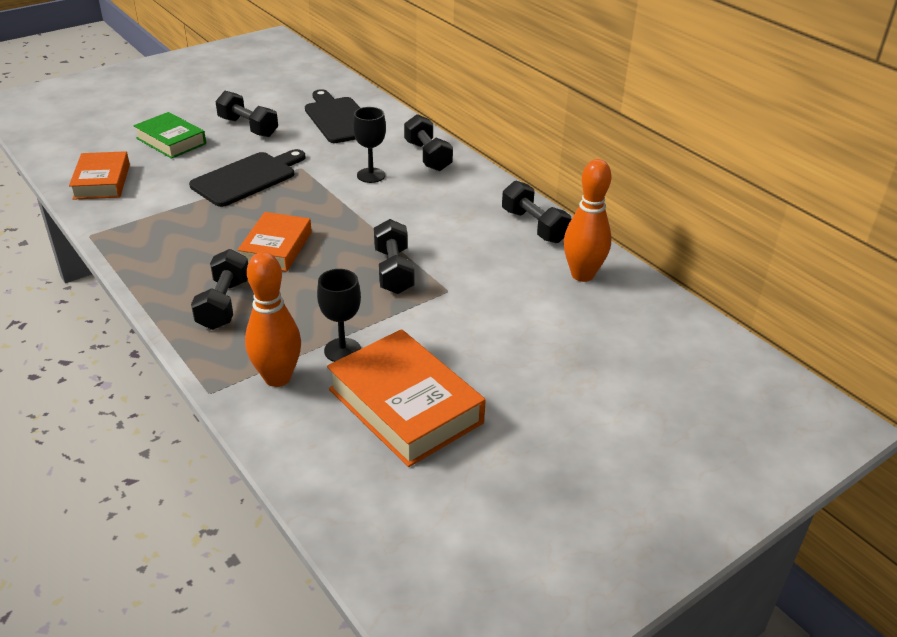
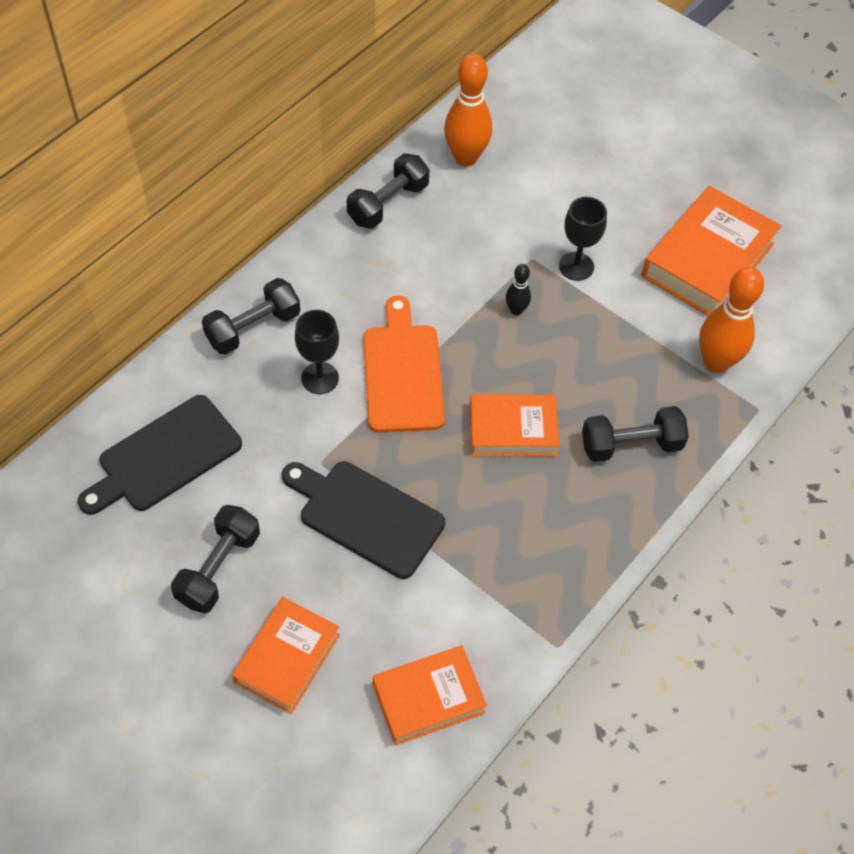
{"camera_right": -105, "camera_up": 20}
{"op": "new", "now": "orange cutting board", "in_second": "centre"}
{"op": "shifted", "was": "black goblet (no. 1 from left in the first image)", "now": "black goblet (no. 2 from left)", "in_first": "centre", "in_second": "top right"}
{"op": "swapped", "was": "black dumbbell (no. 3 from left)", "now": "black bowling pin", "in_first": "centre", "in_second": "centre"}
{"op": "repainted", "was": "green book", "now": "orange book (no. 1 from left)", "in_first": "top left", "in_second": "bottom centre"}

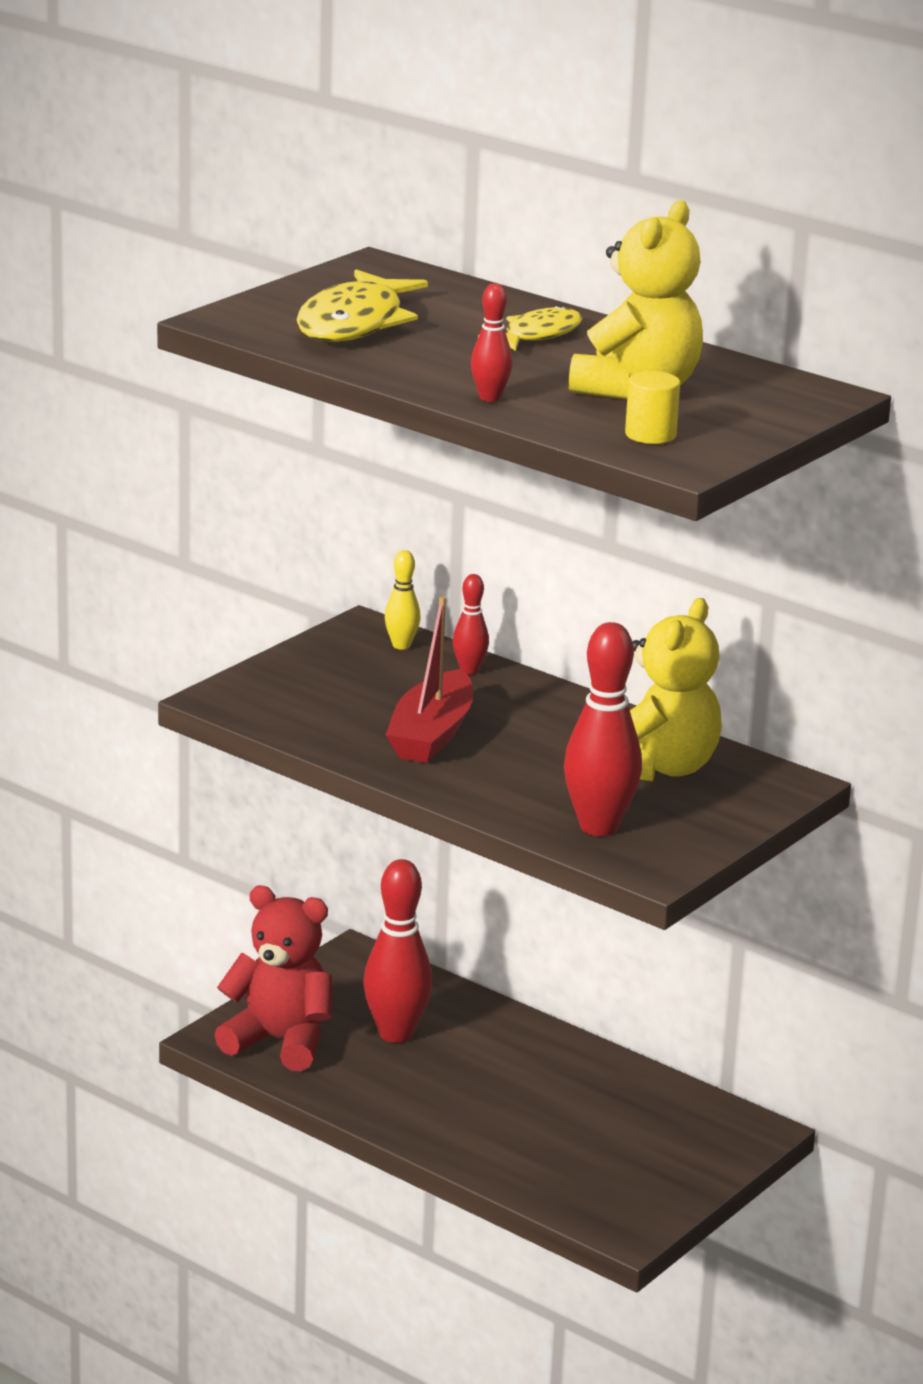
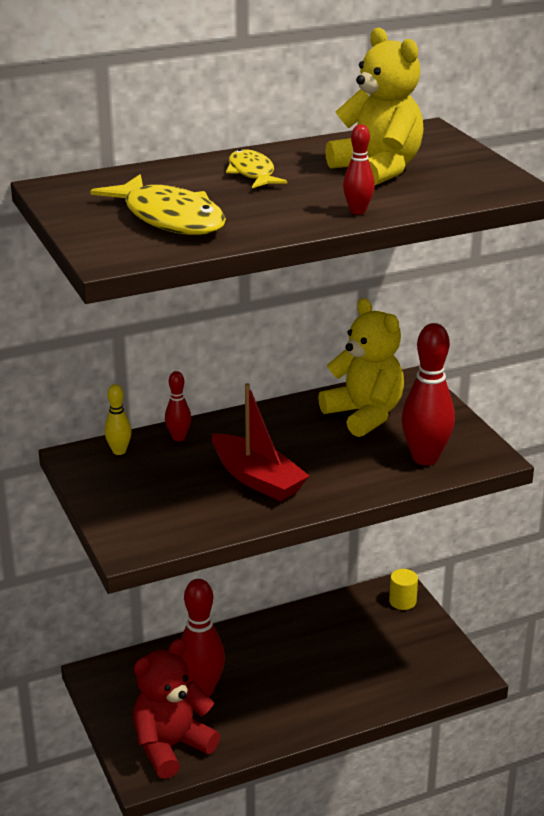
{"camera_right": -60, "camera_up": 5}
{"op": "shifted", "was": "yellow cylinder", "in_first": "top right", "in_second": "bottom right"}

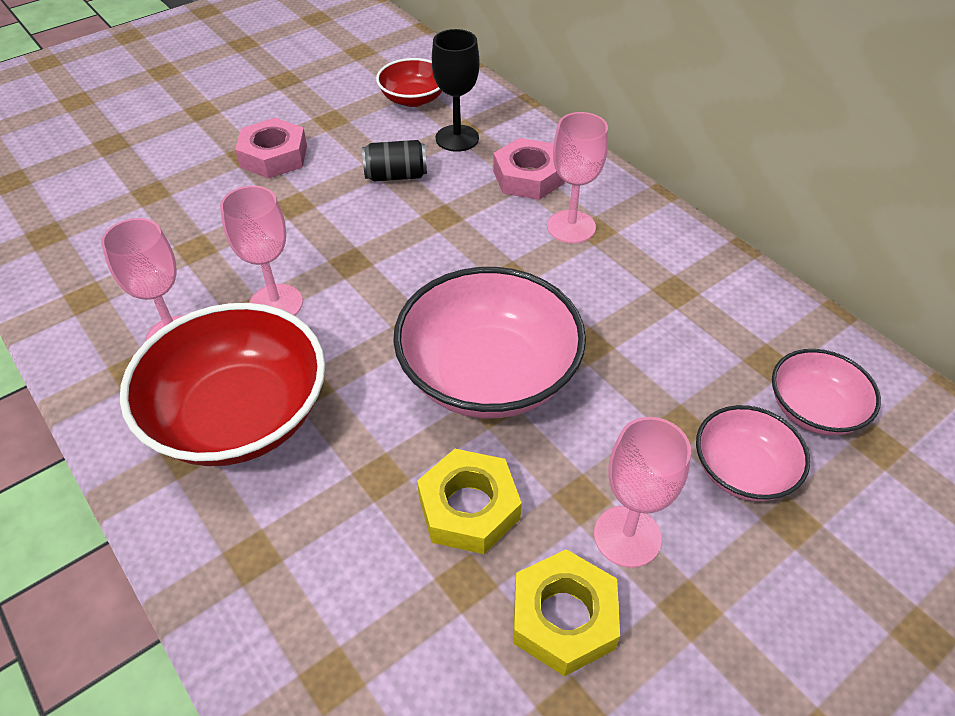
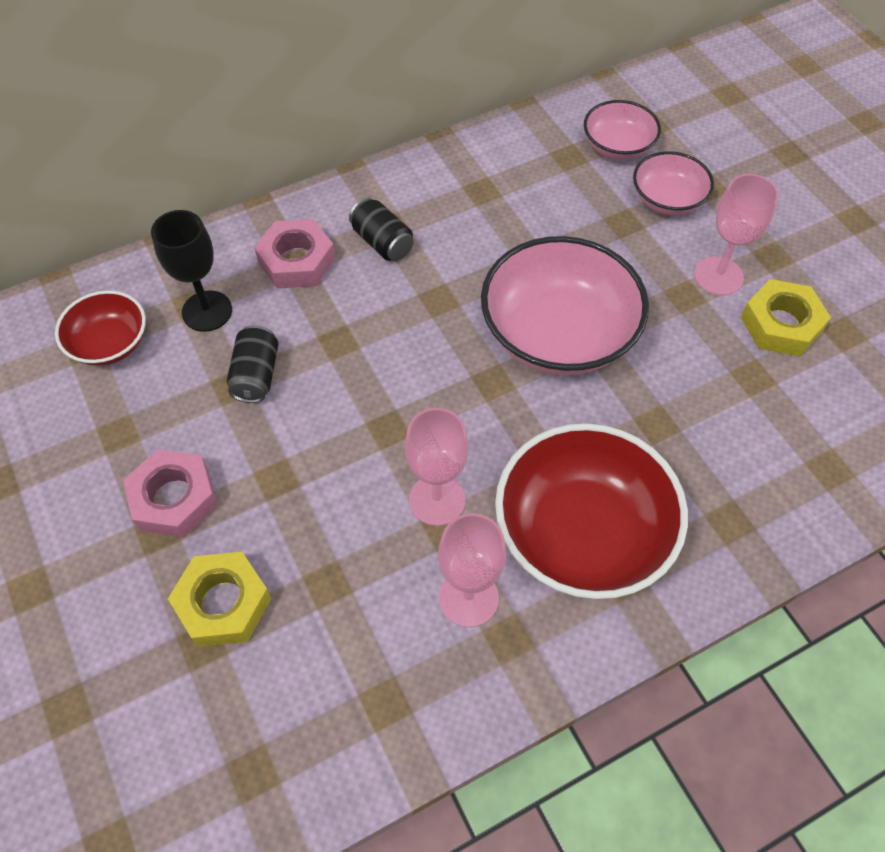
{"camera_right": -80, "camera_up": 10}
{"op": "shifted", "was": "yellow nut (no. 1 from left)", "in_first": "bottom centre", "in_second": "bottom left"}
{"op": "swapped", "was": "pink goblet (no. 3 from left)", "now": "black can (no. 2 from left)", "in_first": "top centre", "in_second": "top centre"}

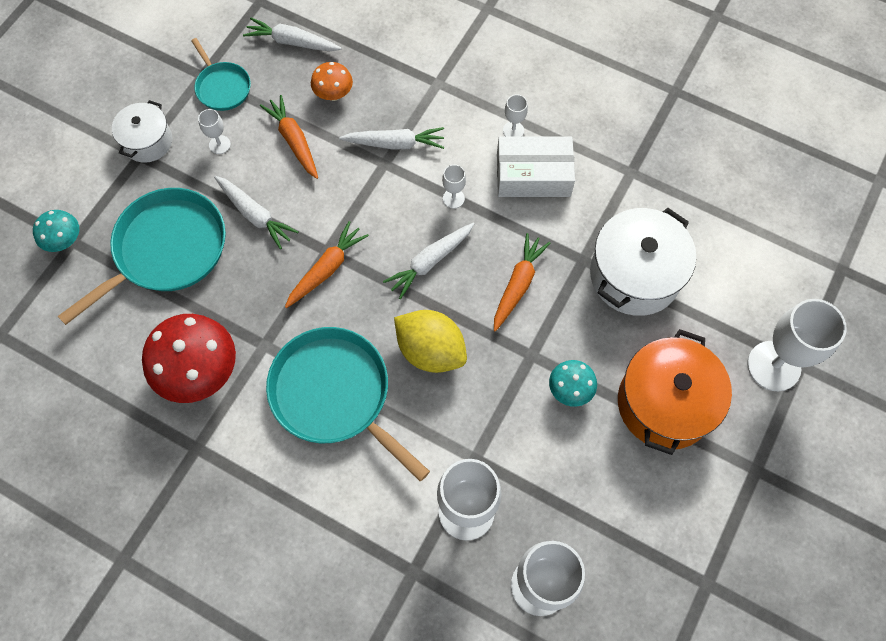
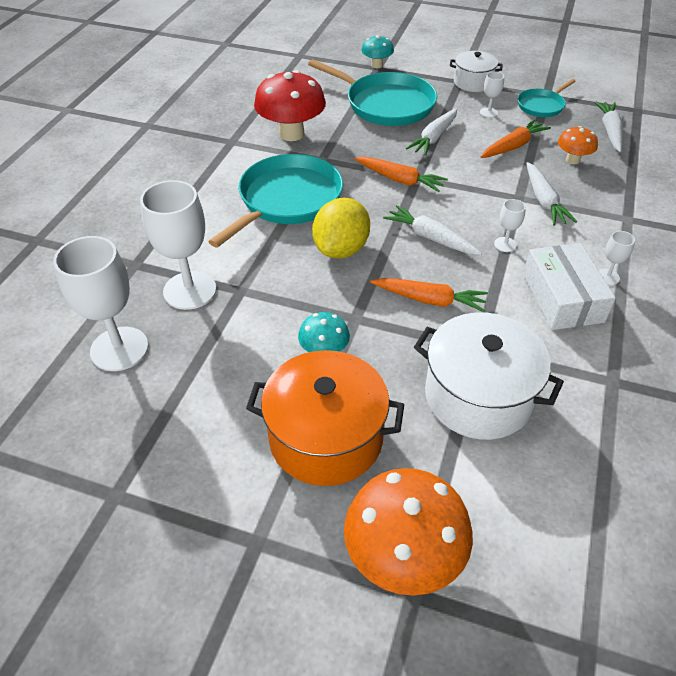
{"camera_right": 80, "camera_up": -20}
{"op": "swapped", "was": "white goblet (no. 6 from left)", "now": "orange mushroom (no. 1 from left)", "in_first": "middle right", "in_second": "bottom centre"}

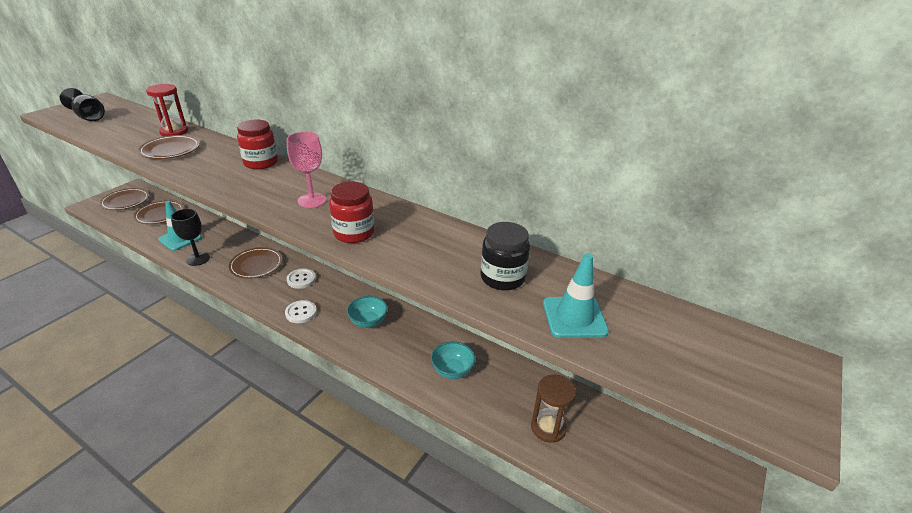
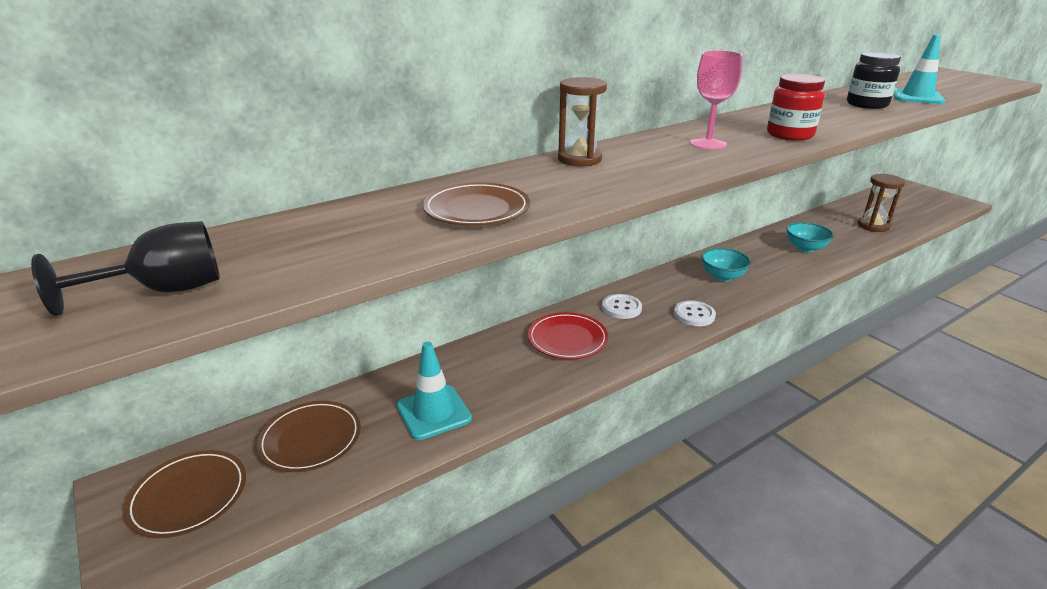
{"camera_right": -65, "camera_up": -5}
{"op": "gone", "was": "red hourglass", "in_first": "top left"}
{"op": "gone", "was": "black goblet (no. 2 from left)", "in_first": "middle left"}
{"op": "swapped", "was": "red jar (no. 1 from left)", "now": "brown hourglass (no. 1 from left)", "in_first": "top left", "in_second": "top centre"}
{"op": "repainted", "was": "brown plate (no. 4 from left)", "now": "red plate", "in_first": "middle left", "in_second": "centre"}

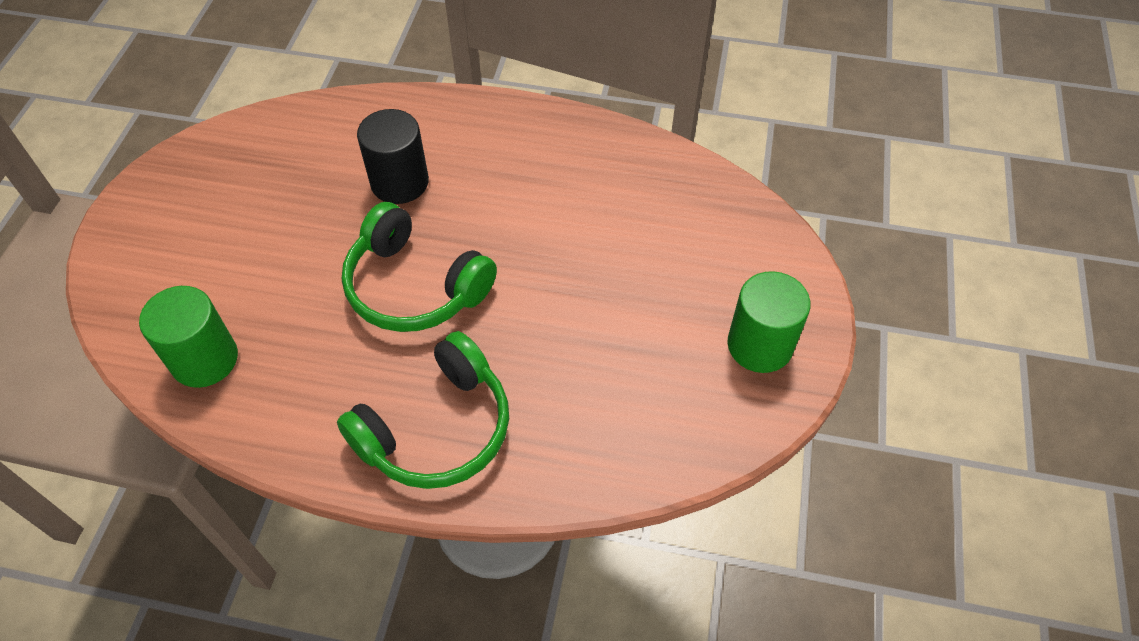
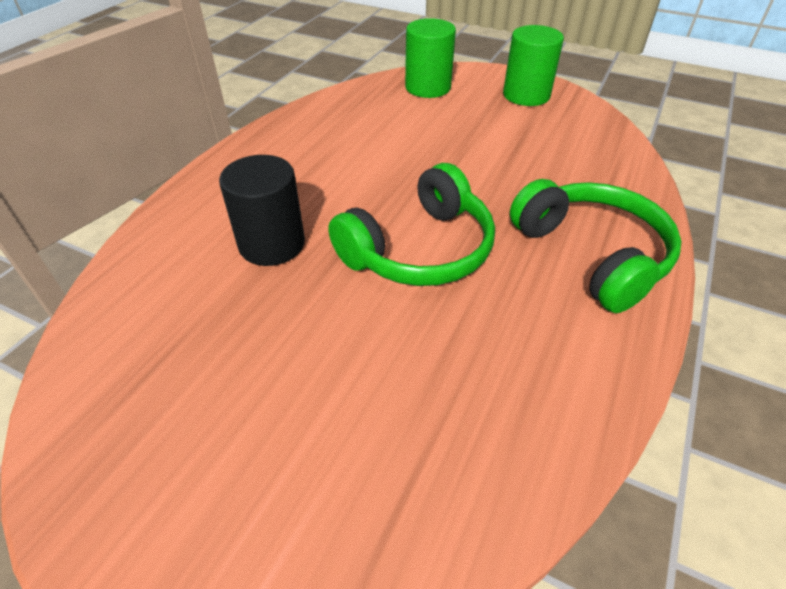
{"camera_right": -75, "camera_up": -10}
{"op": "shifted", "was": "green cylinder (no. 1 from left)", "in_first": "middle left", "in_second": "top centre"}

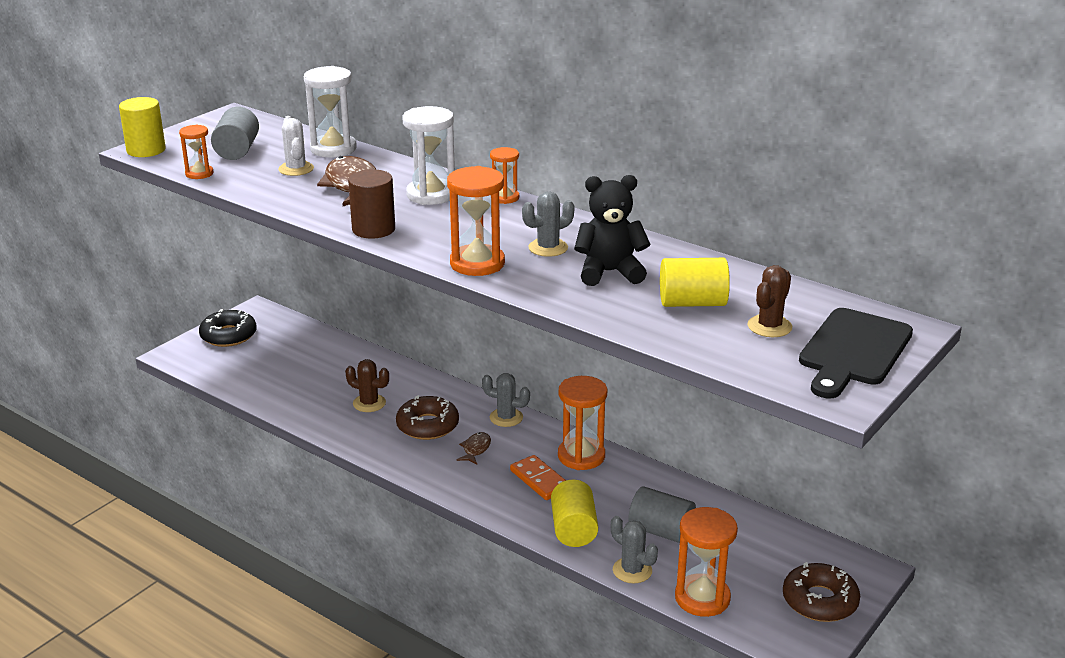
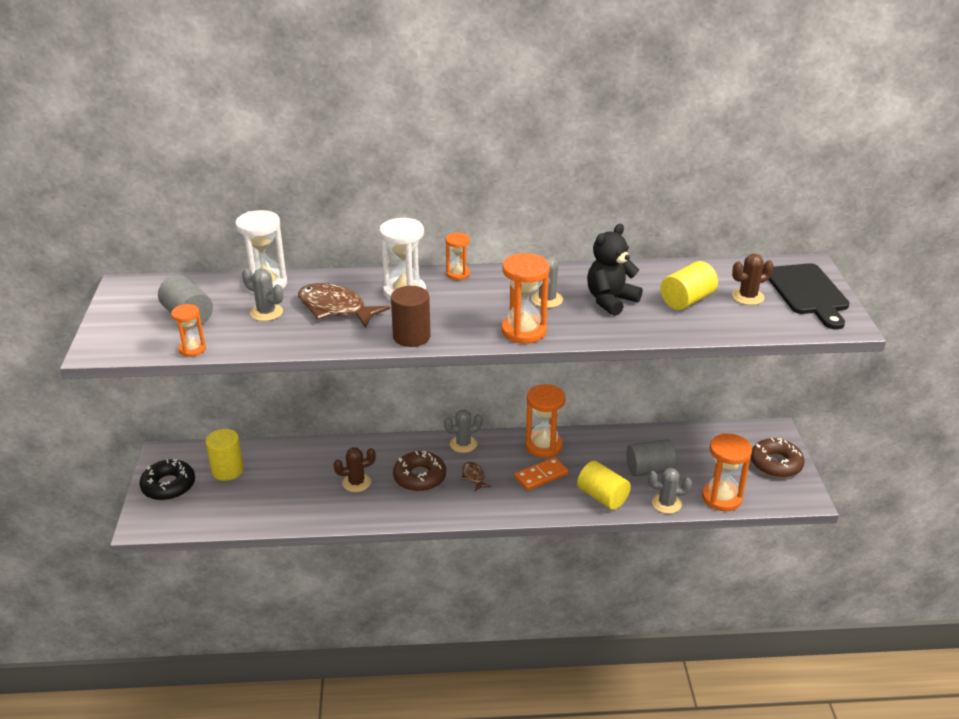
{"camera_right": -40, "camera_up": 5}
{"op": "shifted", "was": "yellow cylinder (no. 1 from left)", "in_first": "top left", "in_second": "middle left"}
{"op": "repainted", "was": "white cactus", "now": "grey cactus (no. 1 from left)", "in_first": "top left", "in_second": "middle left"}
{"op": "rotated", "was": "orange domino", "in_first": "bottom centre", "in_second": "centre", "clockwise": -45}
{"op": "rotated", "was": "brown cactus (no. 2 from left)", "in_first": "middle right", "in_second": "middle right", "clockwise": 75}

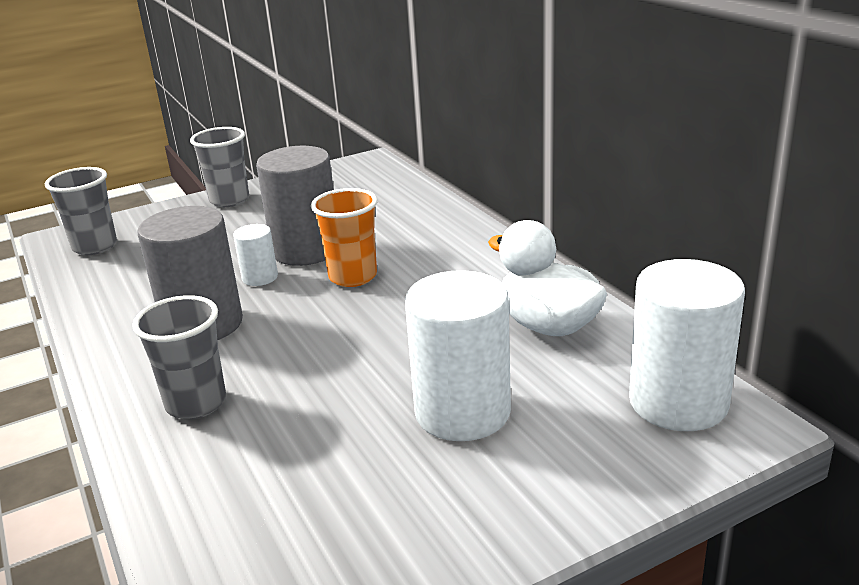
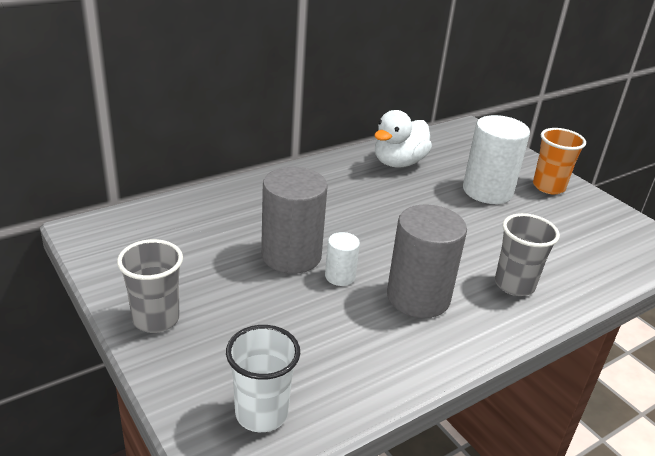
{"camera_right": -100, "camera_up": 5}
{"op": "gone", "was": "white cylinder (no. 3 from left)", "in_first": "middle right"}
{"op": "shifted", "was": "orange cup", "in_first": "centre", "in_second": "middle right"}
{"op": "repainted", "was": "grey cup (no. 1 from left)", "now": "white cup", "in_first": "middle left", "in_second": "bottom centre"}

